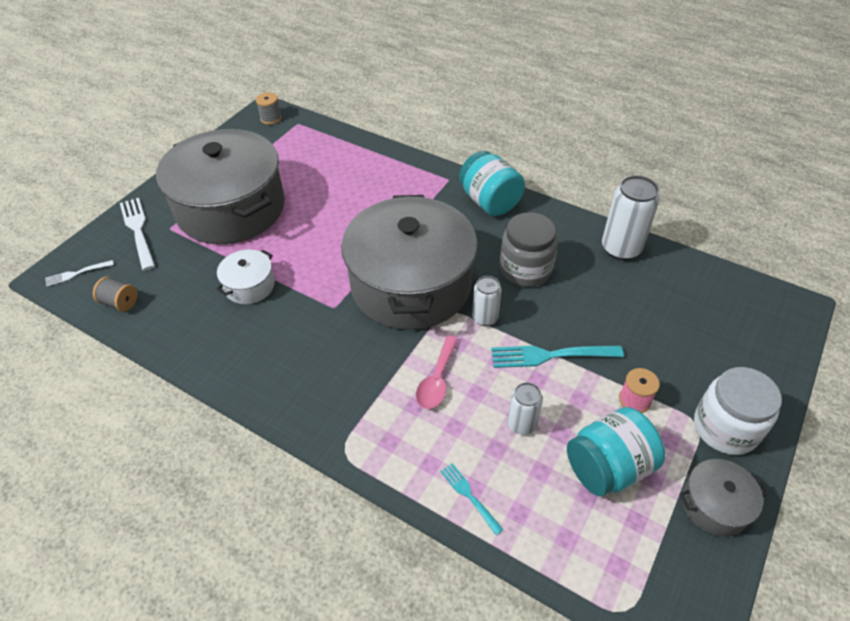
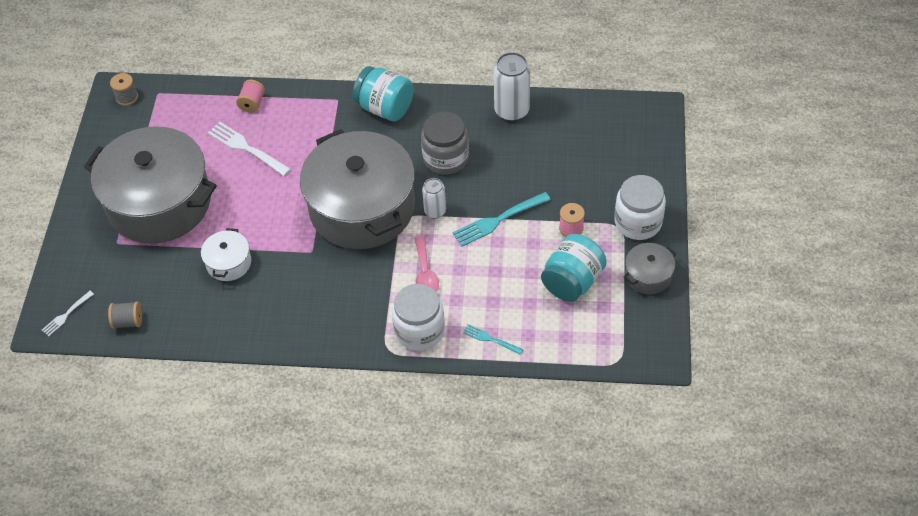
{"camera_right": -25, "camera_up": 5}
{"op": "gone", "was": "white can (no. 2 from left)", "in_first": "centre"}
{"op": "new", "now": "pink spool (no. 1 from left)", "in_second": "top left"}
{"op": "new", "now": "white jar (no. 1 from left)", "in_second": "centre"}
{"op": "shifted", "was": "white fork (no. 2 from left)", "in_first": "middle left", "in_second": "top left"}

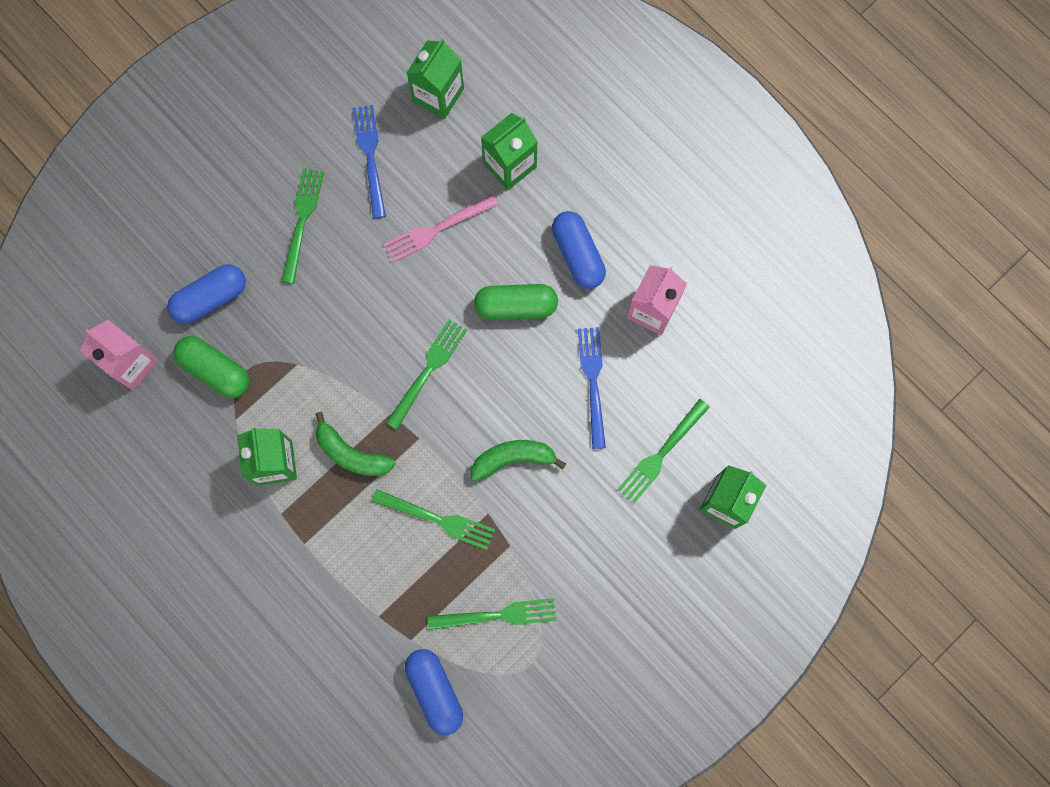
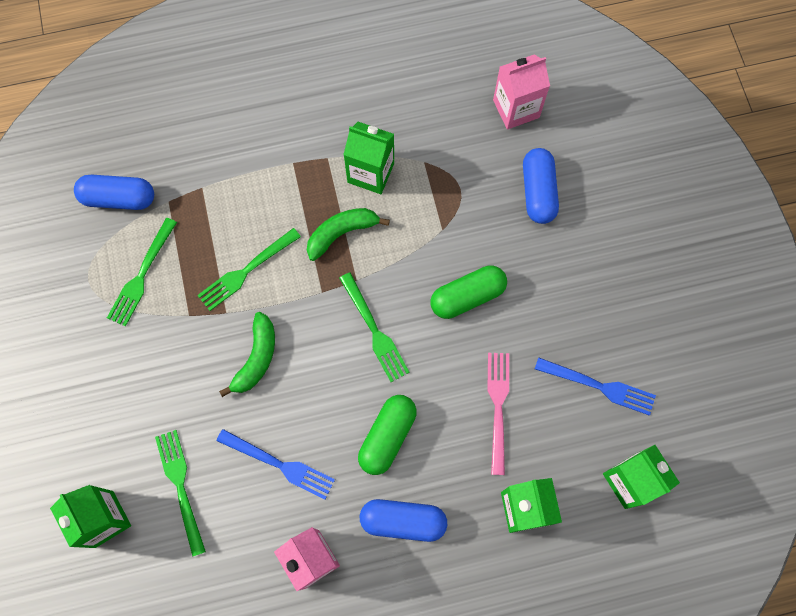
{"camera_right": 120, "camera_up": -5}
{"op": "gone", "was": "green fork (no. 1 from left)", "in_first": "top left"}
{"op": "shifted", "was": "green capsule (no. 1 from left in the first image)", "now": "green capsule (no. 2 from left)", "in_first": "middle left", "in_second": "centre"}

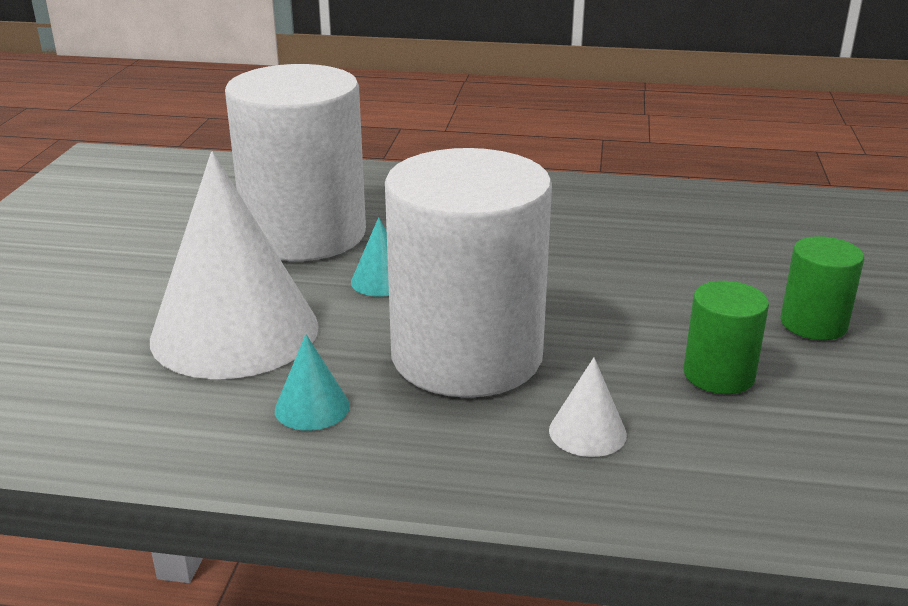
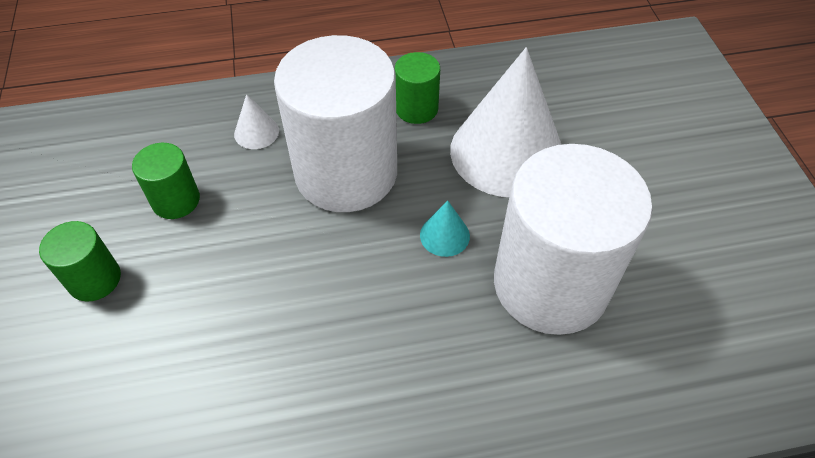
{"camera_right": 160, "camera_up": 25}
{"op": "swapped", "was": "turquoise cone (no. 1 from left)", "now": "green cylinder (no. 3 from left)", "in_first": "centre", "in_second": "top centre"}

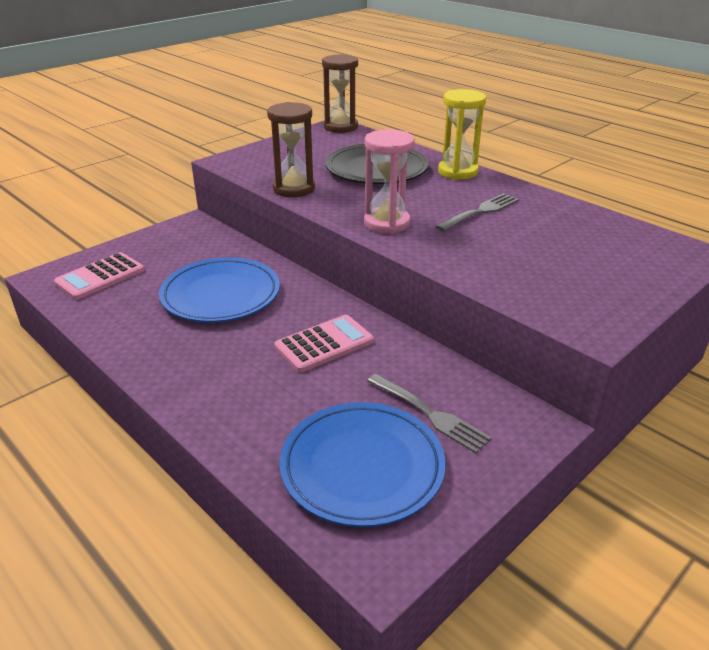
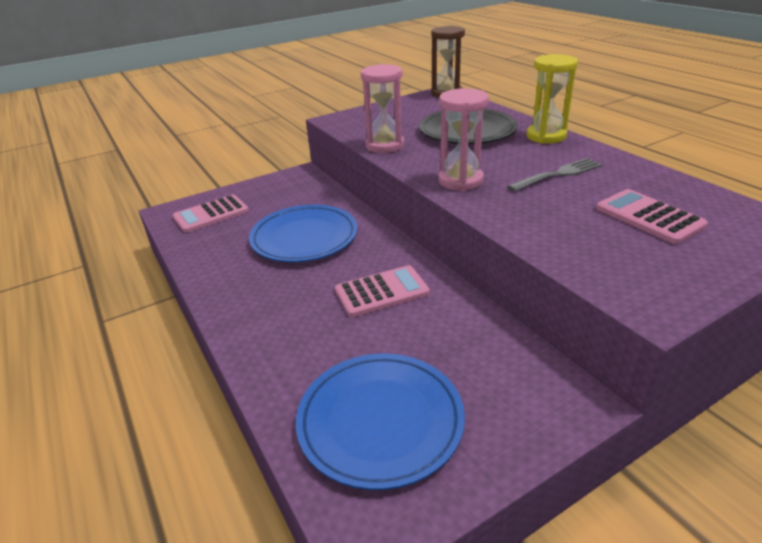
{"camera_right": 15, "camera_up": 0}
{"op": "gone", "was": "grey fork (no. 1 from left)", "in_first": "centre"}
{"op": "new", "now": "pink calculator (no. 3 from left)", "in_second": "middle right"}
{"op": "repainted", "was": "brown hourglass (no. 1 from left)", "now": "pink hourglass (no. 1 from left)", "in_first": "top centre", "in_second": "top centre"}

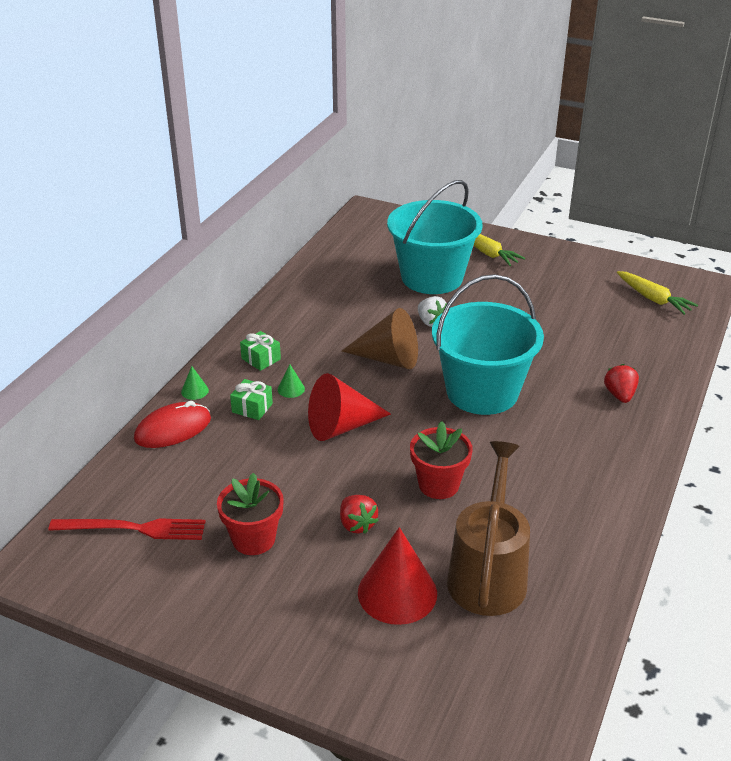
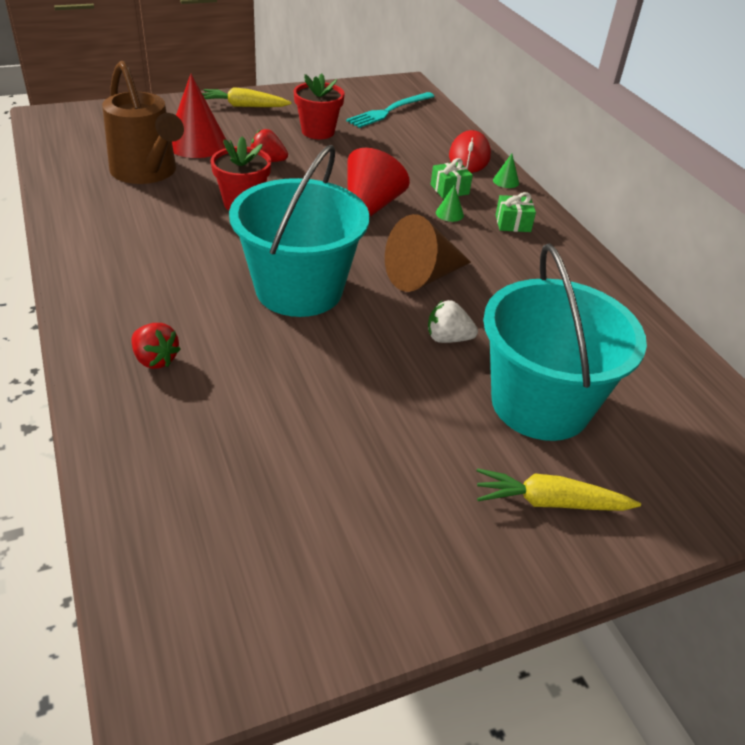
{"camera_right": 130, "camera_up": 5}
{"op": "shifted", "was": "yellow carrot (no. 2 from left in the first image)", "now": "yellow carrot (no. 1 from left)", "in_first": "middle right", "in_second": "top left"}
{"op": "repainted", "was": "red fork", "now": "turquoise fork", "in_first": "bottom left", "in_second": "top centre"}

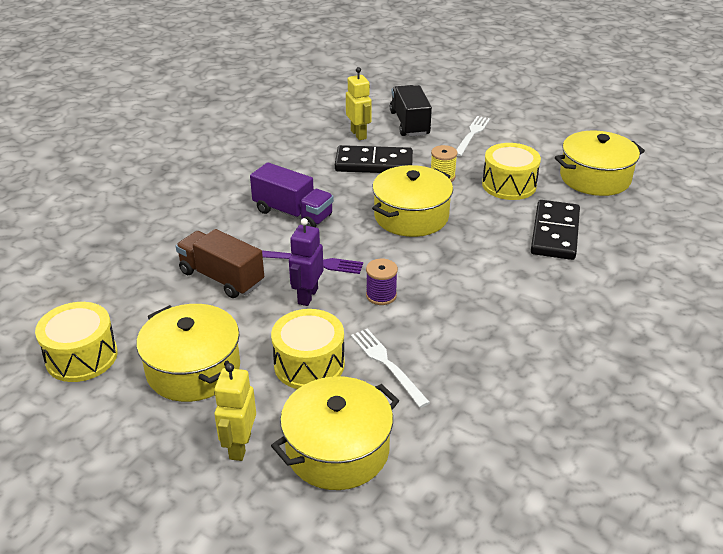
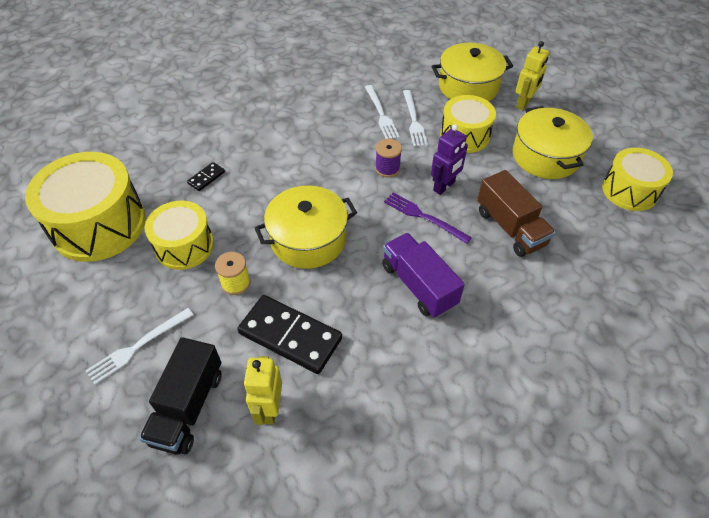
{"camera_right": -155, "camera_up": 15}
{"op": "new", "now": "white fork (no. 2 from left)", "in_second": "top centre"}
{"op": "swapped", "was": "yellow pot (no. 4 from left)", "now": "yellow drum (no. 1 from left)", "in_first": "top right", "in_second": "middle left"}
{"op": "scaled", "was": "black domino (no. 2 from left in the first image)", "in_first": "middle right", "in_second": "middle left", "ratio": 0.45}

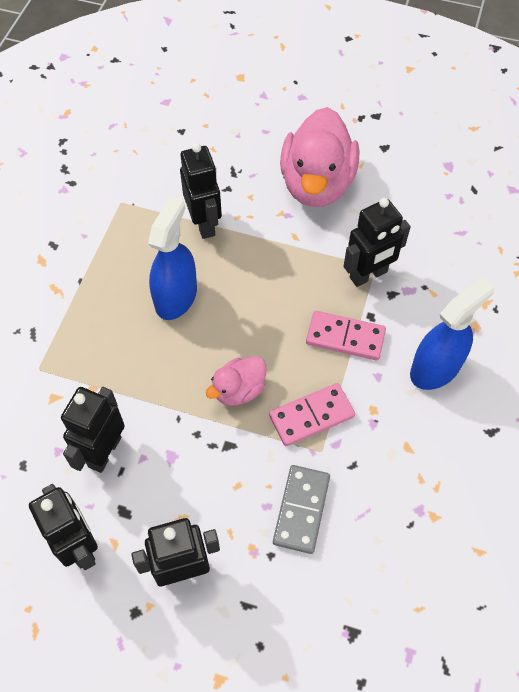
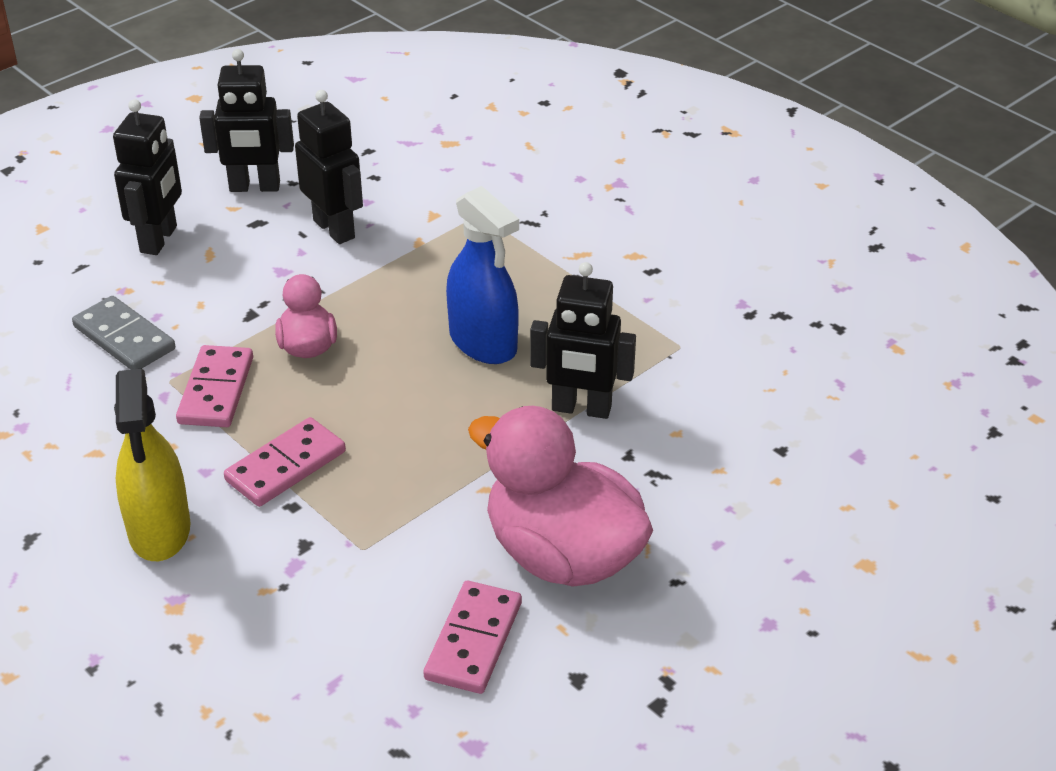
{"camera_right": 120, "camera_up": -20}
{"op": "gone", "was": "black robot (no. 5 from left)", "in_first": "middle right"}
{"op": "new", "now": "pink domino (no. 3 from left)", "in_second": "bottom centre"}
{"op": "repainted", "was": "blue spray bottle (no. 2 from left)", "now": "yellow spray bottle", "in_first": "middle right", "in_second": "middle left"}

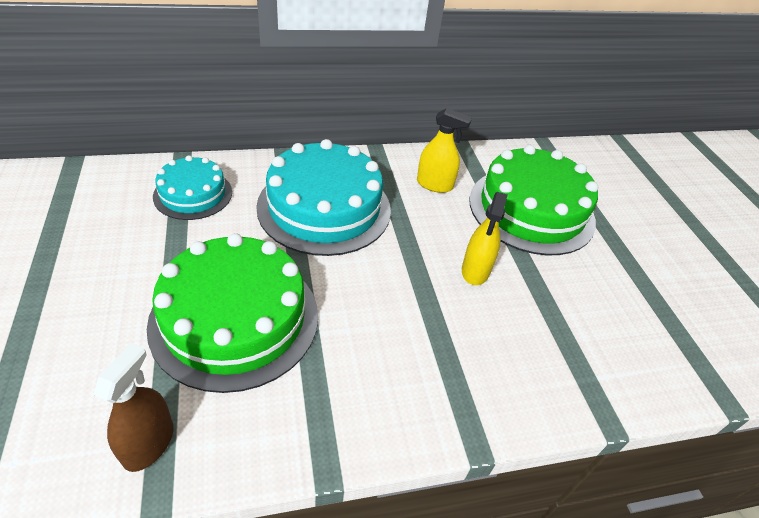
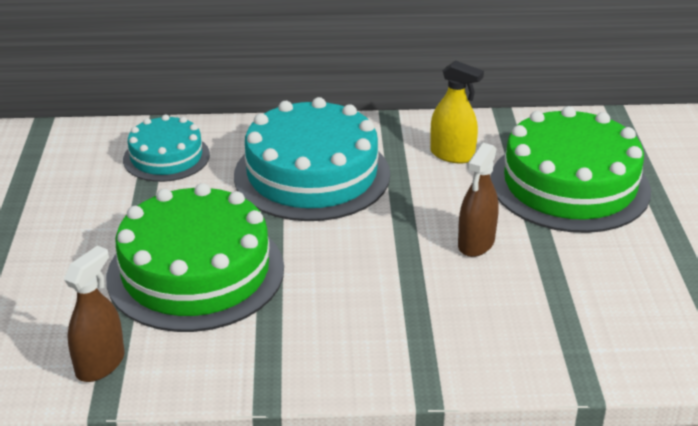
{"camera_right": 15, "camera_up": -10}
{"op": "repainted", "was": "yellow spray bottle (no. 2 from left)", "now": "brown spray bottle (no. 2 from left)", "in_first": "centre", "in_second": "middle right"}

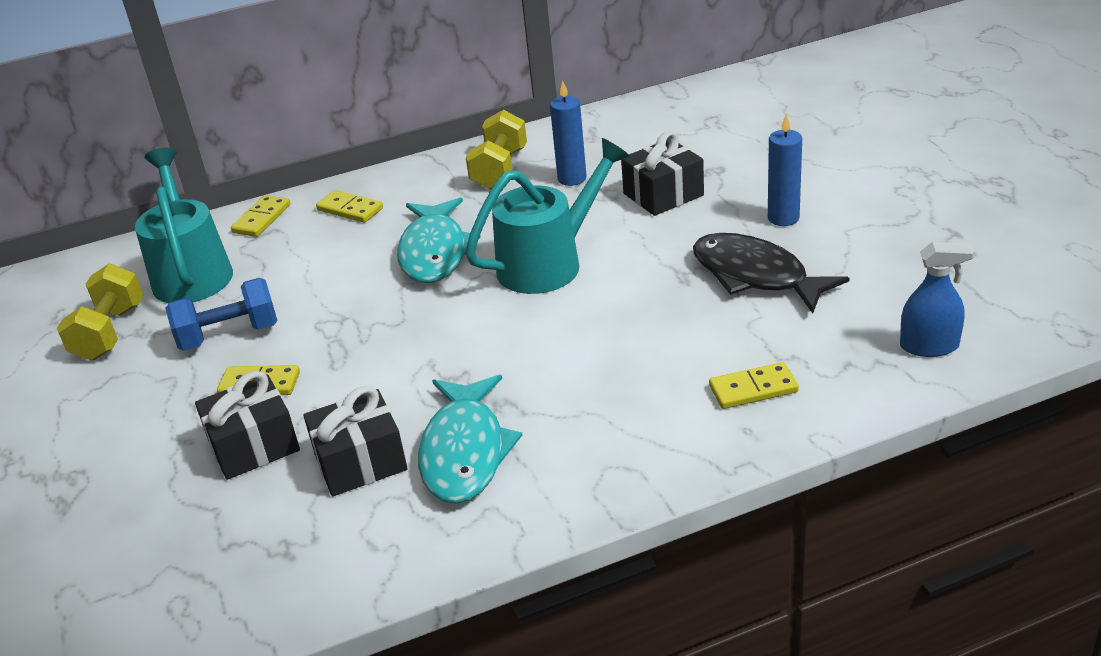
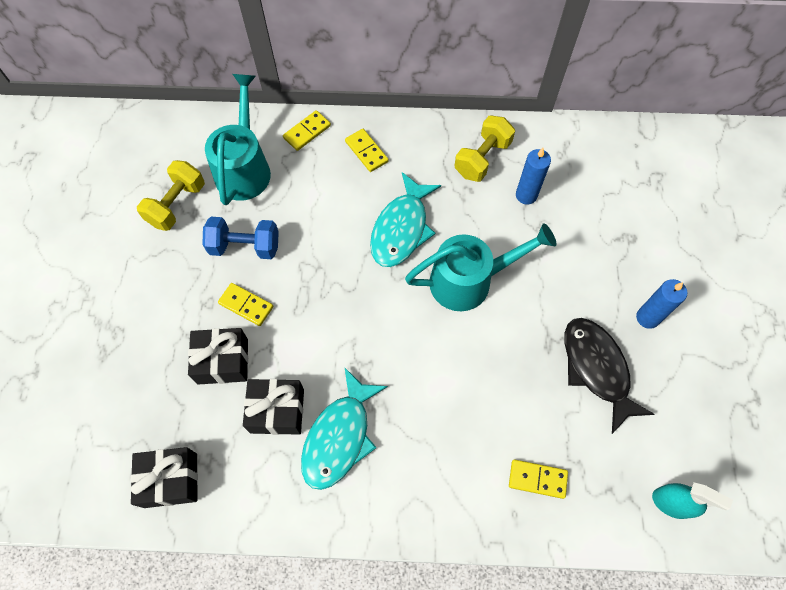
{"camera_right": 20, "camera_up": 30}
{"op": "shifted", "was": "black gift (no. 3 from left in the first image)", "now": "black gift (no. 1 from left)", "in_first": "top centre", "in_second": "bottom left"}
{"op": "repainted", "was": "blue spray bottle", "now": "turquoise spray bottle", "in_first": "middle right", "in_second": "bottom right"}

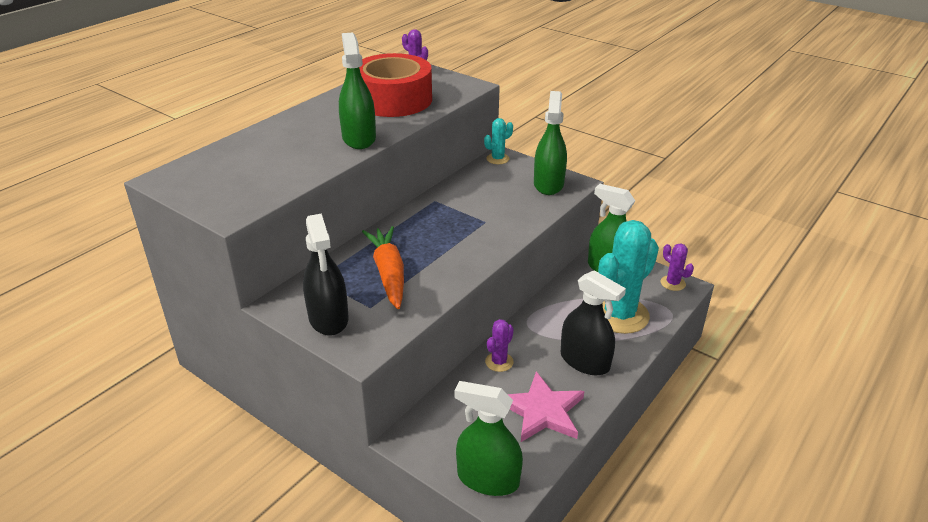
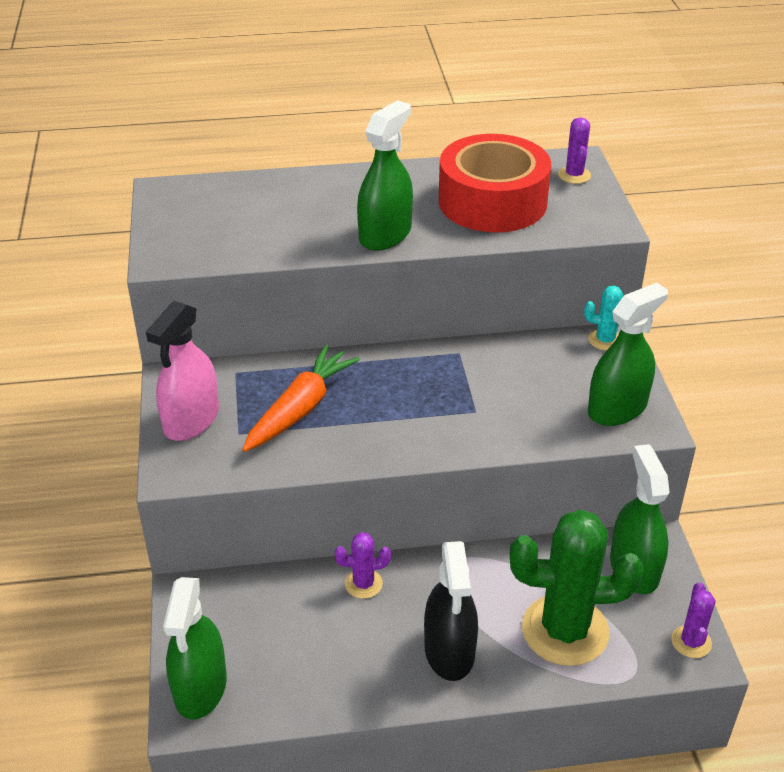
{"camera_right": 45, "camera_up": 5}
{"op": "gone", "was": "pink star", "in_first": "bottom centre"}
{"op": "repainted", "was": "black spray bottle (no. 1 from left)", "now": "pink spray bottle", "in_first": "centre", "in_second": "middle left"}
{"op": "repainted", "was": "turquoise cactus (no. 2 from left)", "now": "green cactus", "in_first": "middle right", "in_second": "bottom right"}
{"op": "rotated", "was": "green spray bottle (no. 2 from left in the first image)", "in_first": "bottom centre", "in_second": "bottom left", "clockwise": -150}

